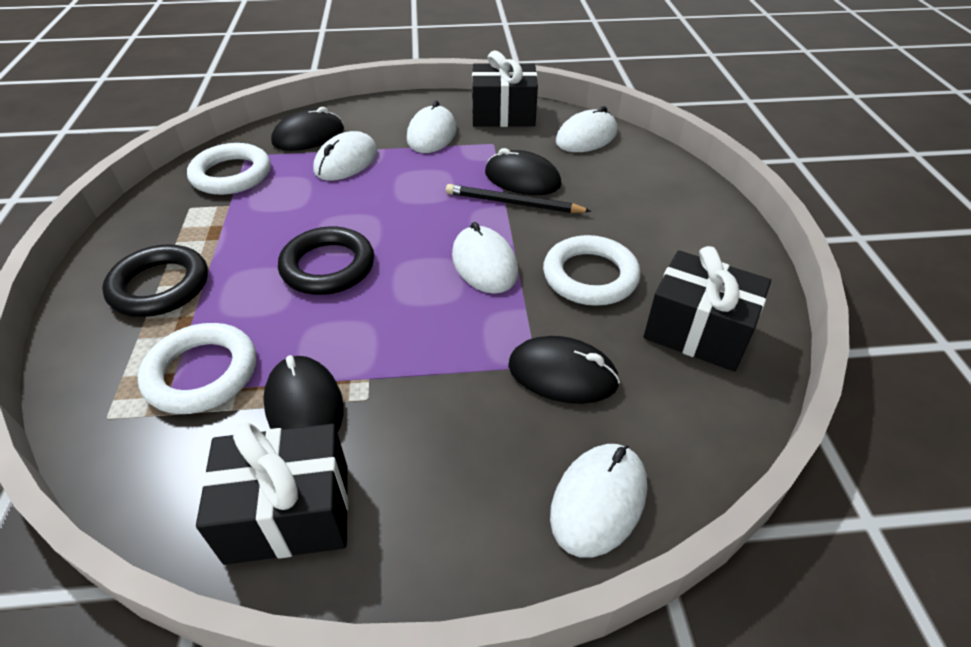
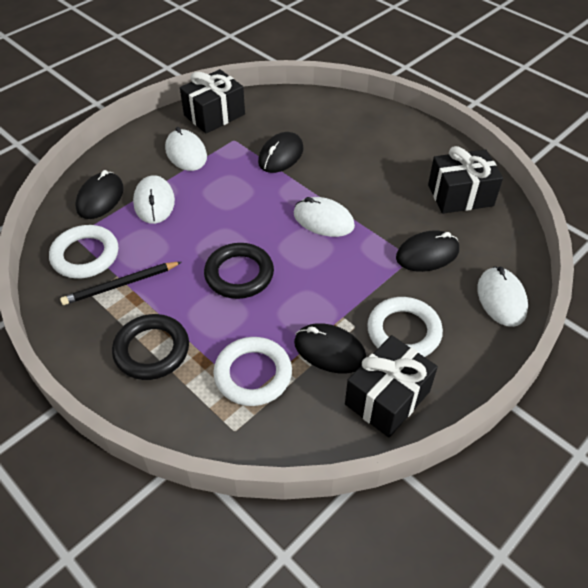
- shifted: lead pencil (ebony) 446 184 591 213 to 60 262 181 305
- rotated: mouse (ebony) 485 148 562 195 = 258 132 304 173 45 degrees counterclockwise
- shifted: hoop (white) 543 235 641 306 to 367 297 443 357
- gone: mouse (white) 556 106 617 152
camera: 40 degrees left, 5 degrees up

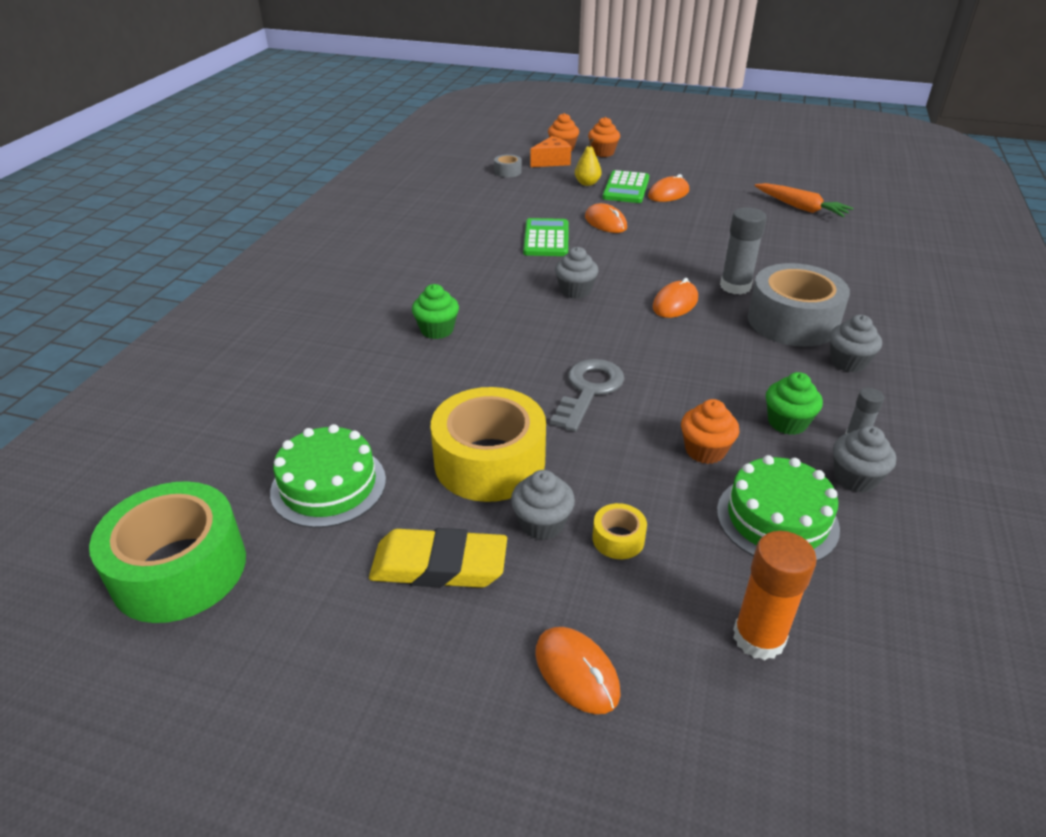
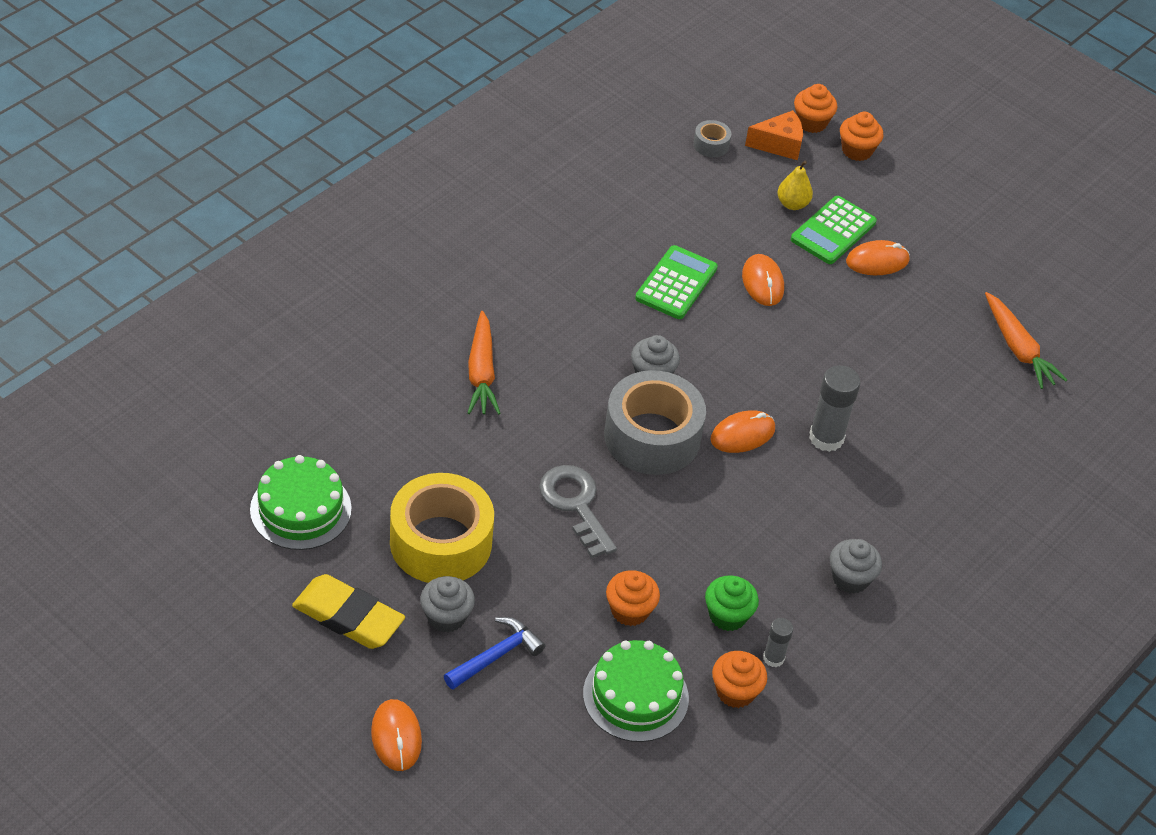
- swapped: sticky tape (golden) 592 503 647 559 to carpenter's hammer (cobalt) 444 617 545 689
- swapped: muffin (green) 412 284 459 339 to toy carrot (orange) 468 311 500 415
- rotated: latchkey (gray) 550 359 624 432 = 539 465 617 558 75 degrees counterclockwise
- shifted: sticky tape (gray) 748 263 850 347 to 604 370 706 475
- repainted: muffin (gray) 833 426 896 493 to muffin (orange) 712 651 767 708
- gone: sticky tape (green) 89 481 246 623
- gone: glue stick (orange) 733 531 817 660
camera: 20 degrees right, 10 degrees up

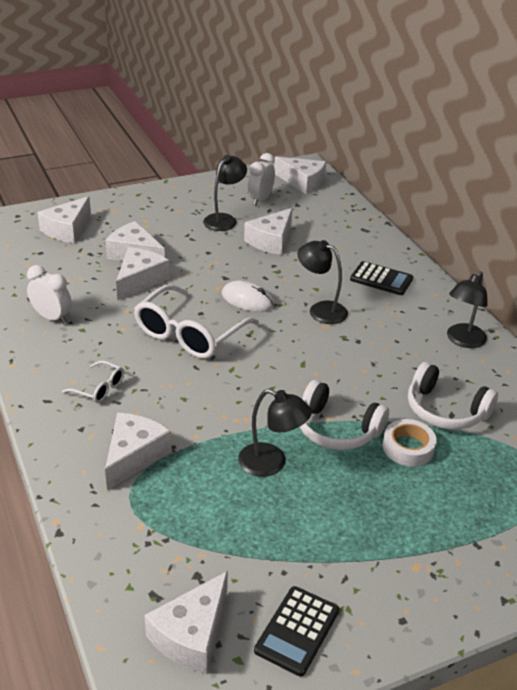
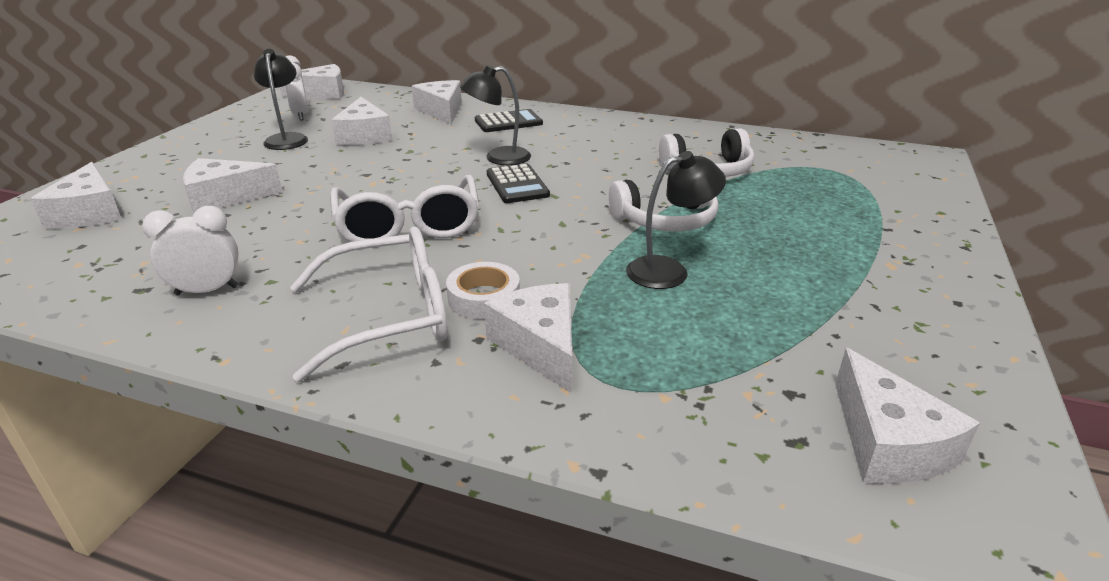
- scaled: spectacles (white) 62 361 124 403 = 290 227 447 382 x2.13
- shifted: cheese wedge (white) 116 247 170 301 to 412 80 462 125
- shifted: sticky tape (white) 383 419 437 466 to 446 262 520 319
- shifted: pocket calculator (ebony) 254 586 339 677 to 487 163 550 203
- gone: mouse (white) 222 280 275 312
- gone: lamp (ebony) 447 271 488 348
camera: 45 degrees left, 5 degrees down

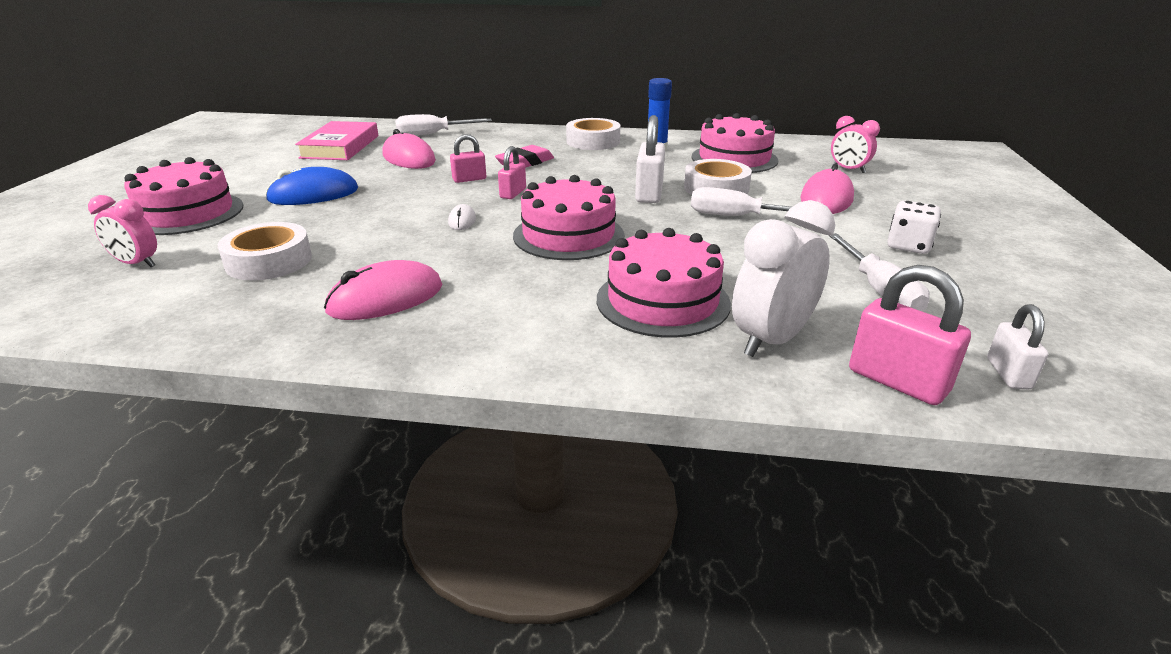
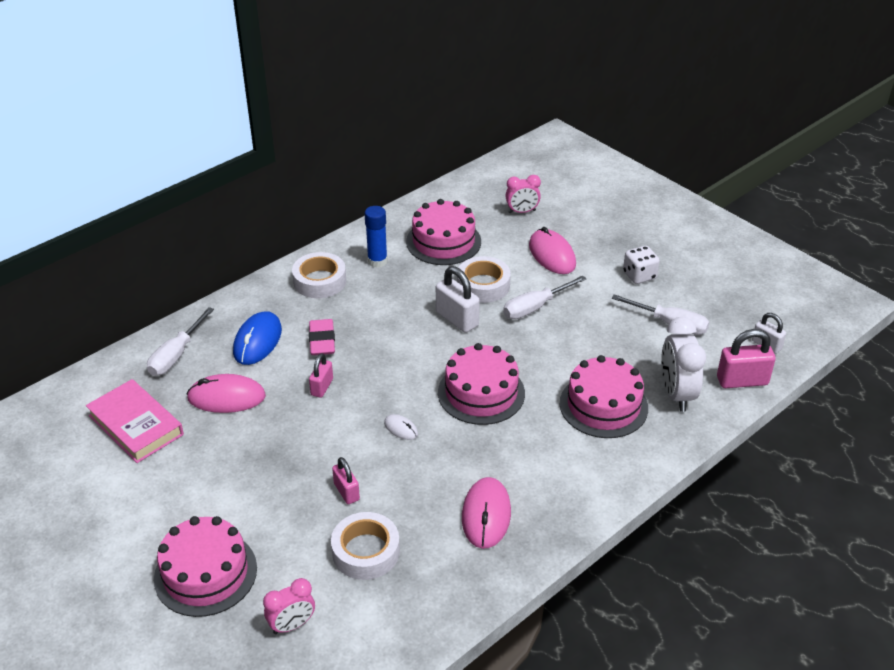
- shifted: mouse (cobalt) 265 167 358 205 to 233 311 282 365
- shifted: lock (rosy) 498 146 526 199 to 332 457 360 504
camera: 50 degrees left, 10 degrees up

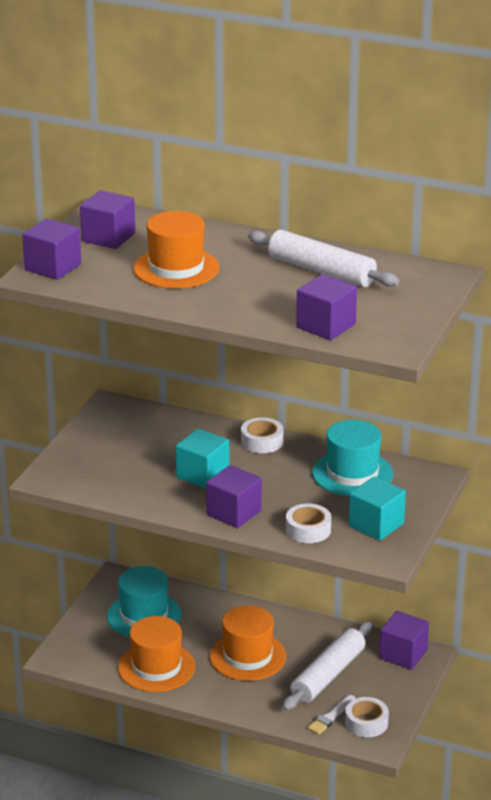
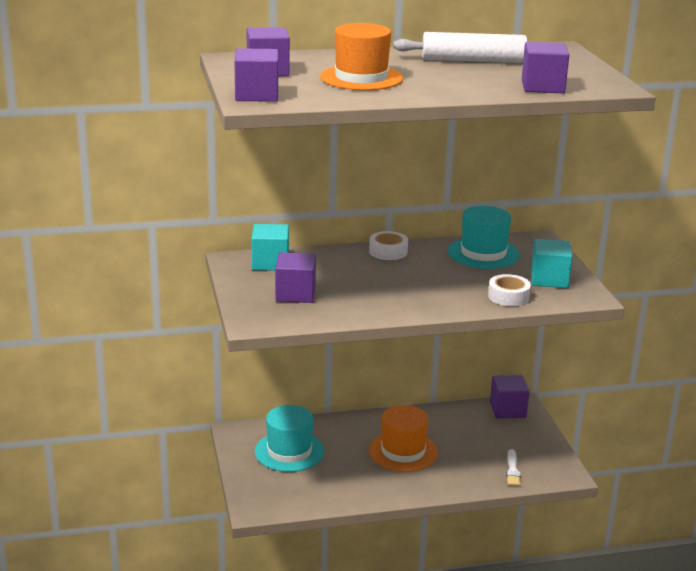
- shifted: cube (turquoise) 176 429 229 489 to 252 224 289 271
- shifted: cube (royal purple) 206 465 262 528 to 275 252 316 303
- gone: tall hat (orange) 118 616 195 692
- gone: pastry roller (white) 282 622 372 711
- gone: sticky tape (white) 345 697 389 737
camera: 35 degrees left, 5 degrees down

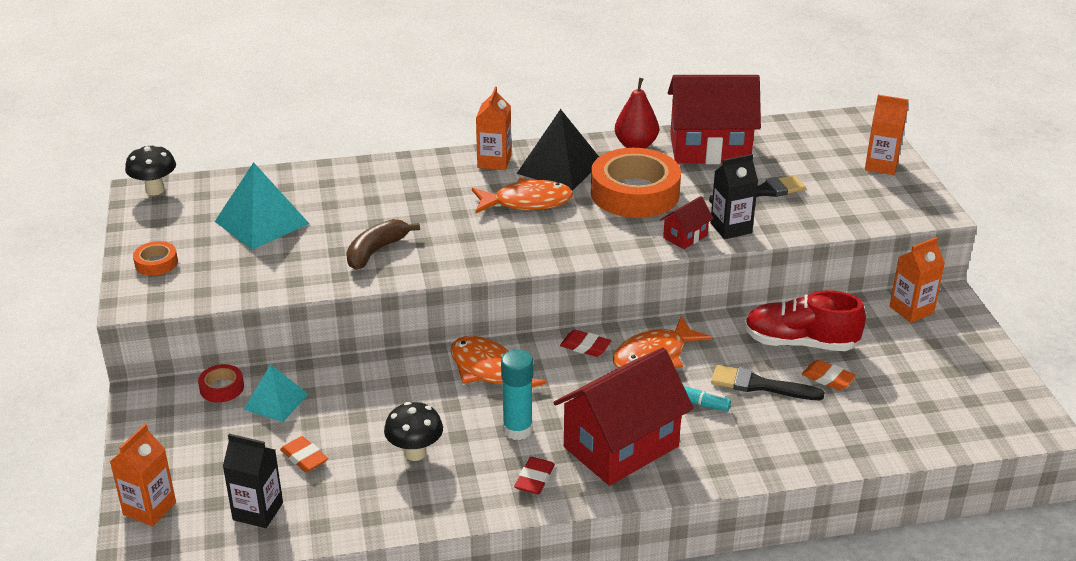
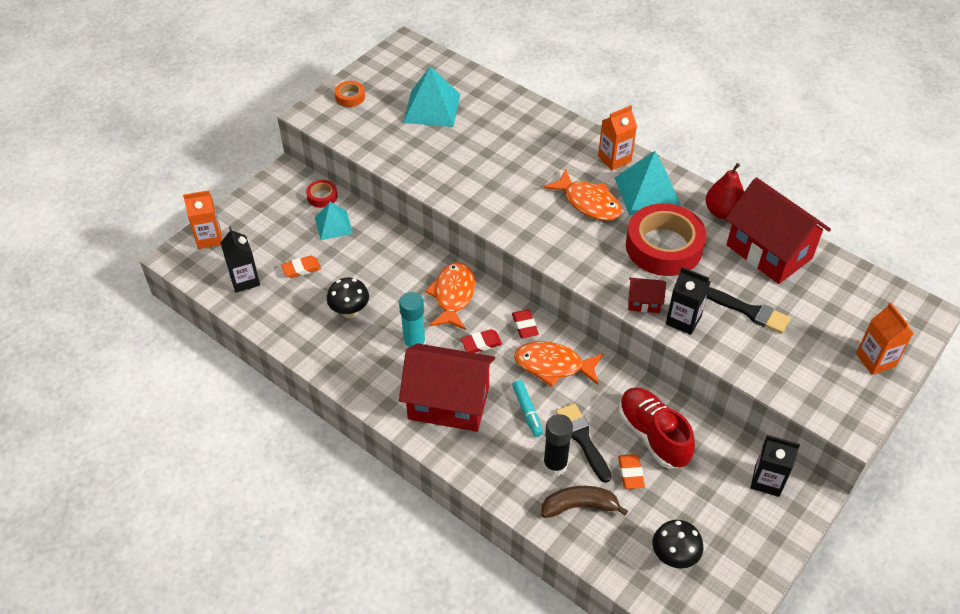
- rotated: eraser (orange) 280 436 328 472 = 281 256 321 278 60 degrees clockwise
- shifted: eraser (crimson) 514 457 555 494 to 461 329 502 353
- shifted: banana (russet) 346 219 420 270 to 541 486 628 518
- new: glue stick (ebony) 543 414 573 476
- repainted: pyramid shape (ebony) 516 109 599 190 to pyramid shape (turquoise) 614 151 681 215
- repainted: sticky tape (orange) 591 148 681 218 to sticky tape (crimson) 626 203 706 276
- shifted: toadstool (ebony) 125 145 176 195 to 653 520 703 569
- repainted: carton (orange) 889 237 945 323 to carton (ebony) 751 435 800 497
camera: 50 degrees right, 15 degrees up

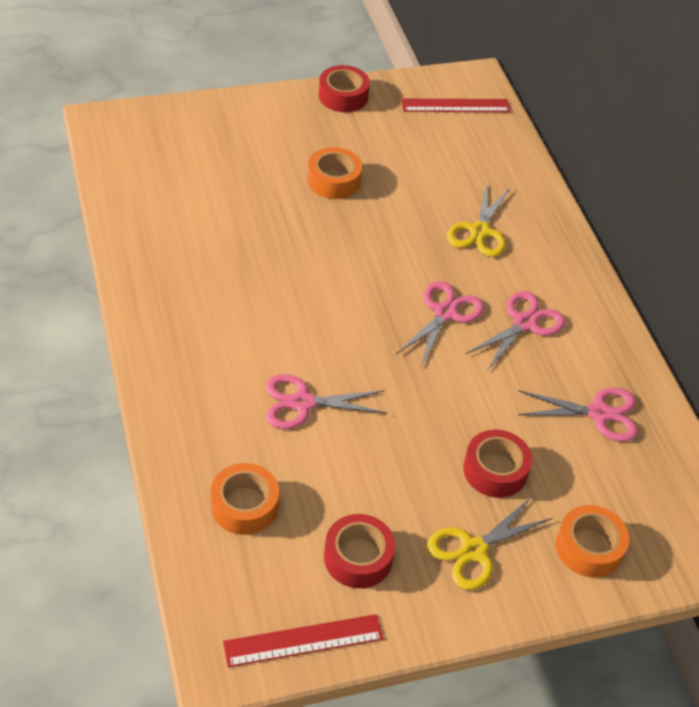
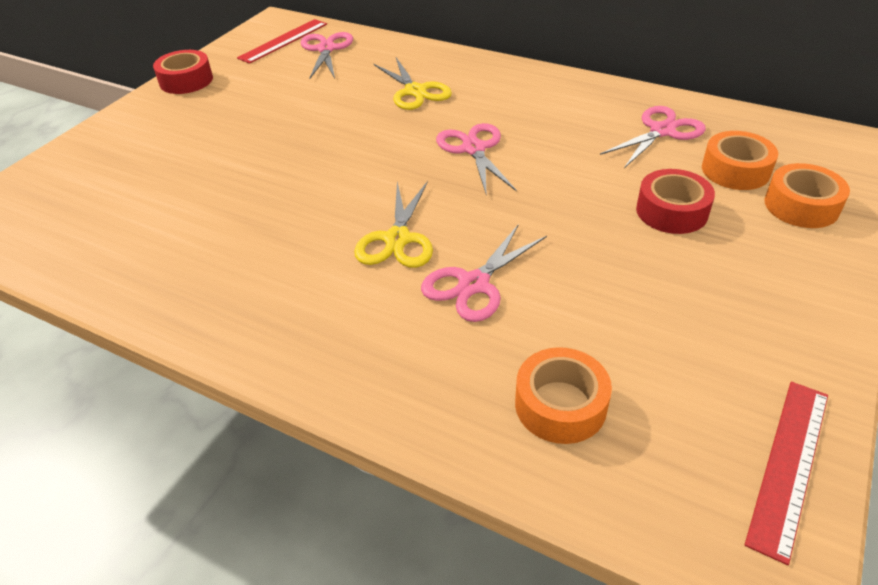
- shifted: shears (rosy) 466 291 565 371 to 301 32 353 79
- shifted: shears (golden) 427 497 552 590 to 354 181 433 268
- shifted: sticky tape (orange) 307 147 362 199 to 702 131 778 190
- gone: sticky tape (crimson) 324 514 395 588
camera: 40 degrees left, 5 degrees down

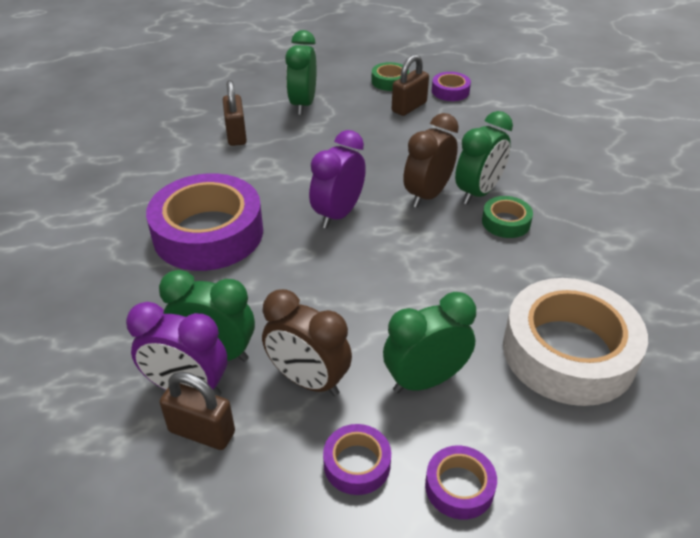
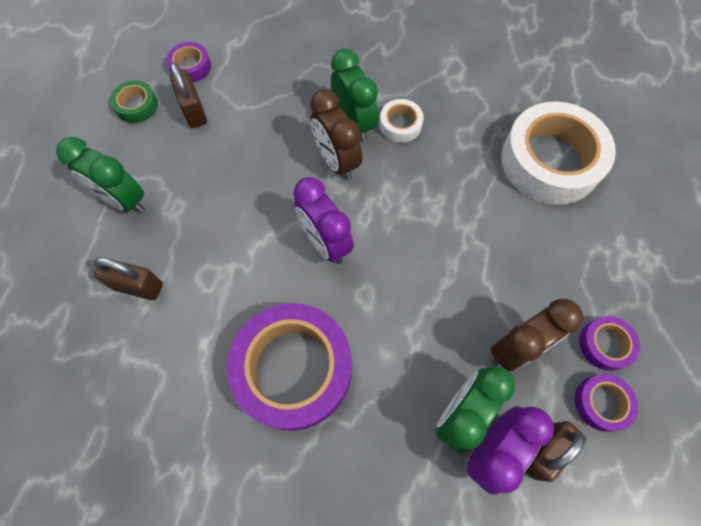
- repainted: sticky tape (green) 482 196 533 238 to sticky tape (white) 380 99 424 143
- shifted: sticky tape (royal purple) 425 446 497 520 to 575 374 638 432
- gone: clock (green) 383 292 476 393
camera: 65 degrees left, 25 degrees up

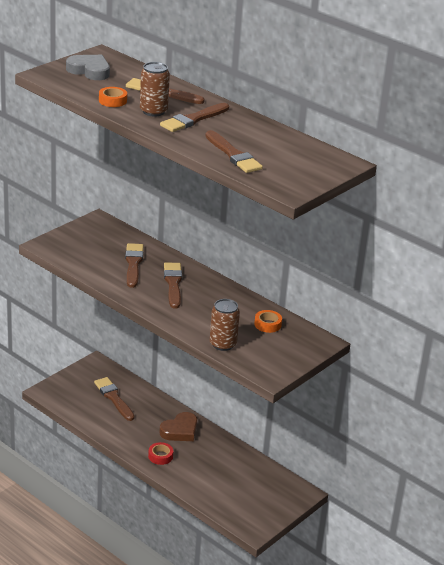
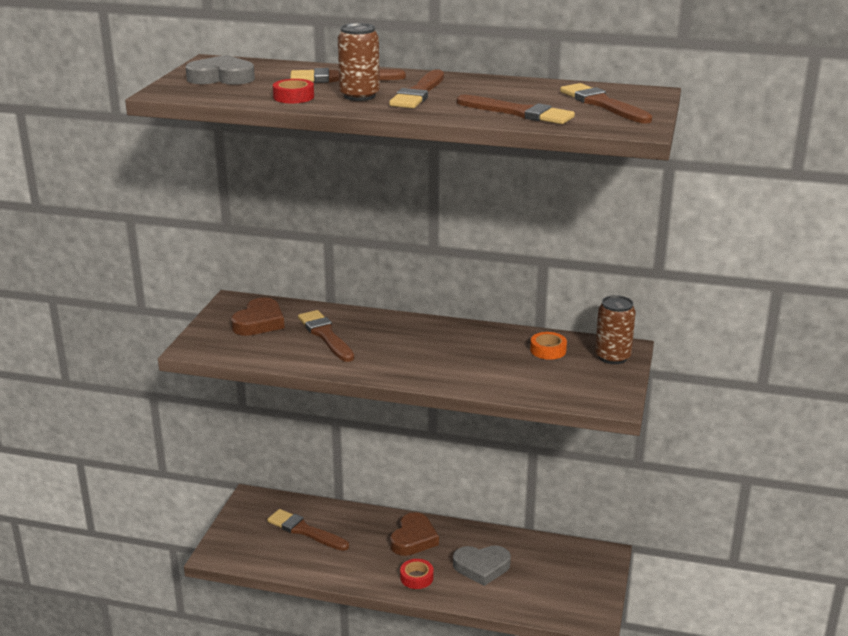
- new: love heart (russet) 231 297 285 336
- repainted: sticky tape (orange) 99 87 127 107 to sticky tape (crimson) 273 79 314 103
- new: love heart (gray) 453 545 511 586
- shifted: paint brush (russet) 164 263 182 309 to 560 83 652 124
- shifted: soda can (russet) 210 299 240 351 to 595 295 636 364
camera: 25 degrees left, 5 degrees down

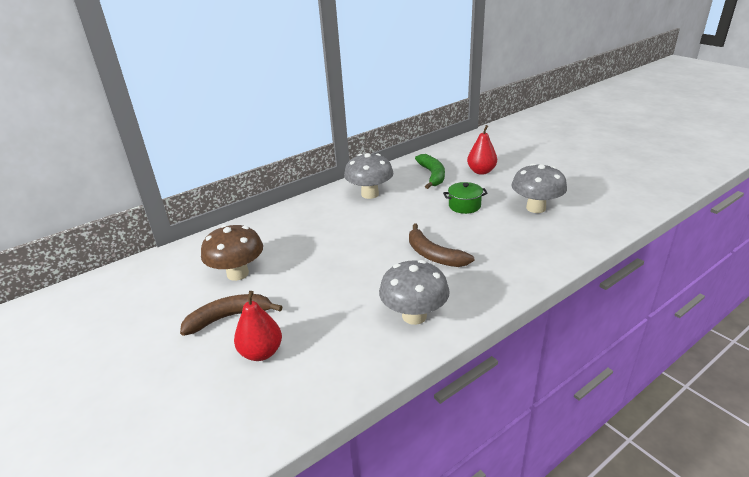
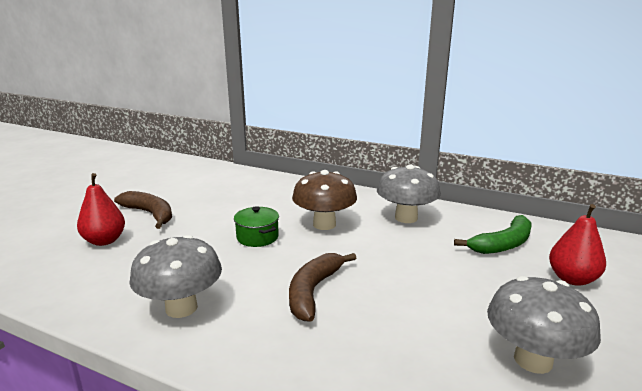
- shifted: cooking pot (green) 443 182 488 214 to 234 206 279 247
- shifted: toadstool (russet) 201 225 263 281 to 292 170 357 230
camera: 60 degrees right, 10 degrees down

